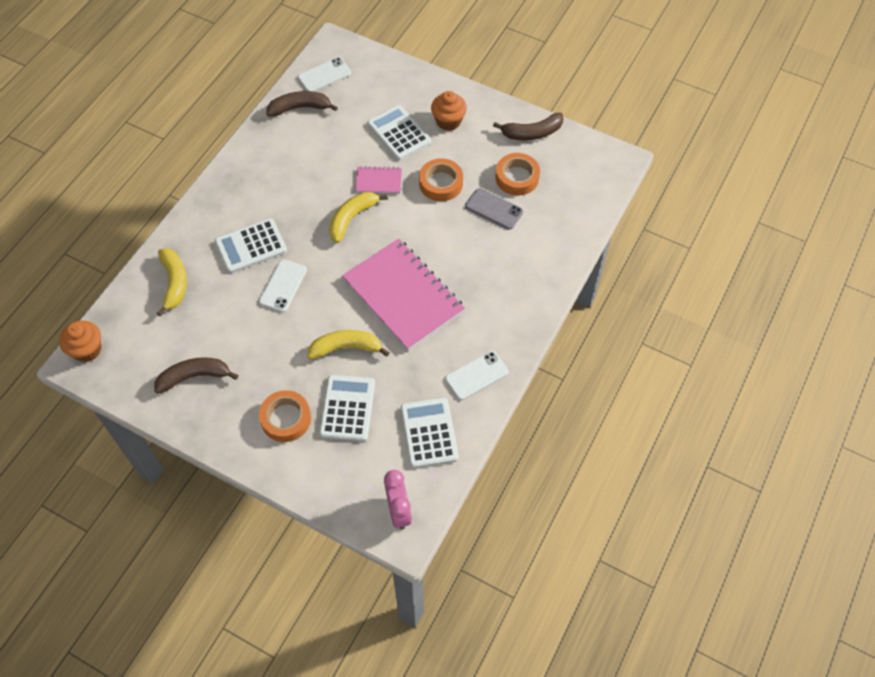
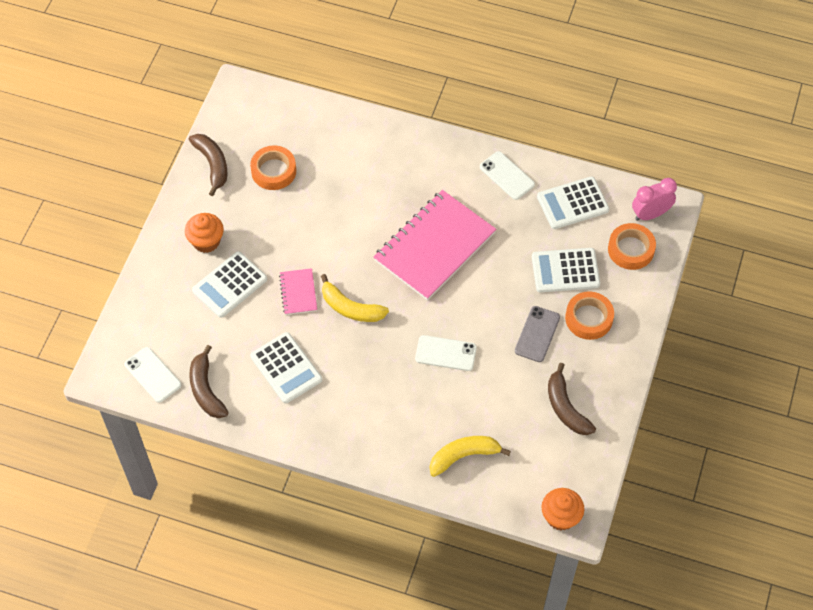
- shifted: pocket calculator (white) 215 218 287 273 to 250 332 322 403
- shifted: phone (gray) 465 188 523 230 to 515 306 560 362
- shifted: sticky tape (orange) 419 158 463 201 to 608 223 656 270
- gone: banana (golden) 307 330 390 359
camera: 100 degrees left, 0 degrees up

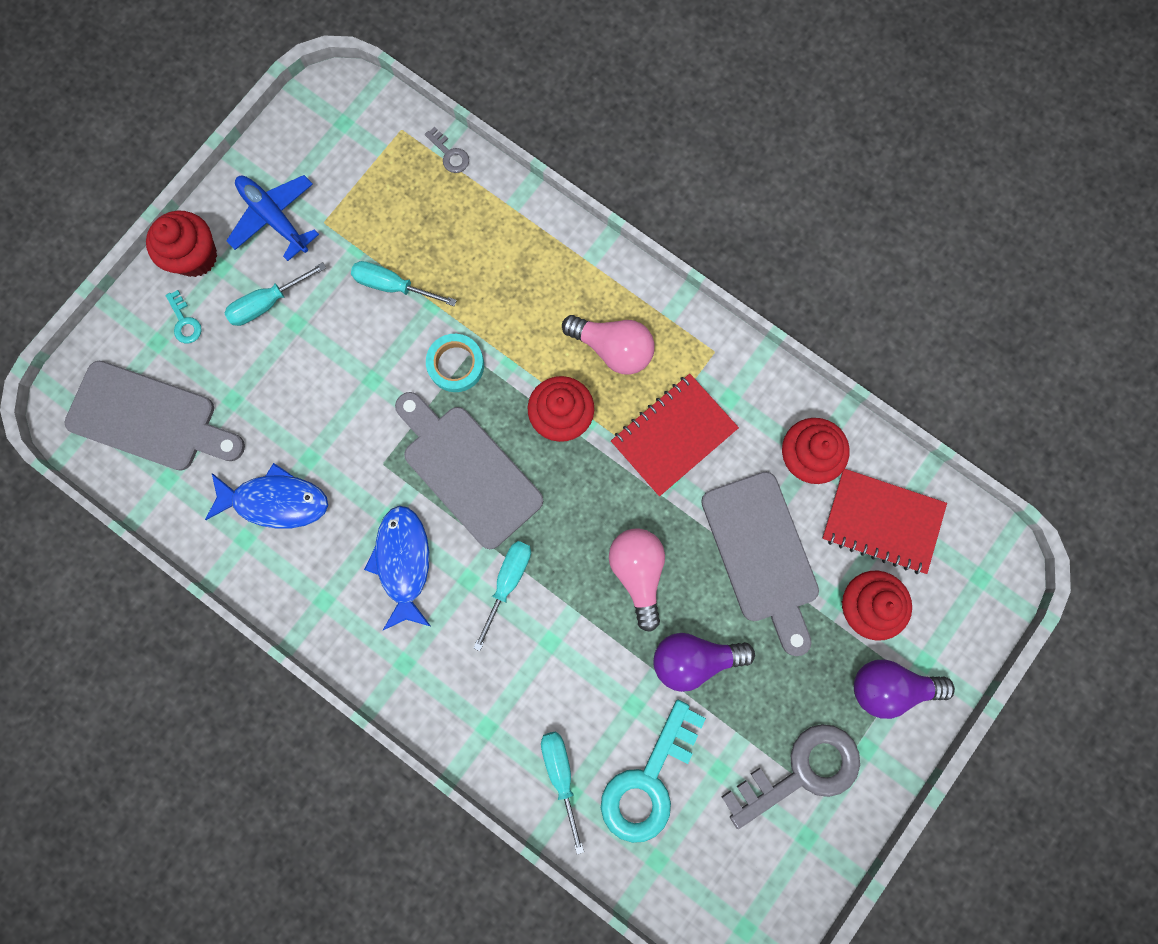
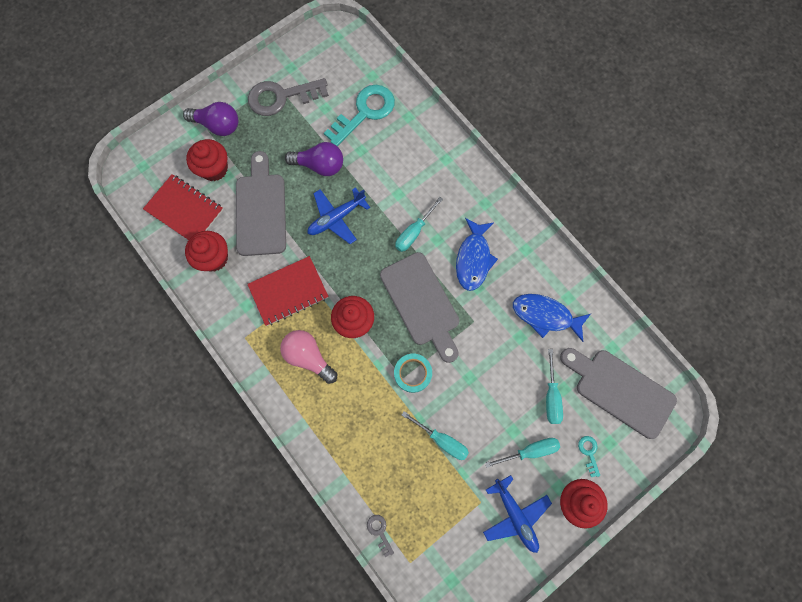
- swapped: bulb (rosy) 609 528 665 632 to plane (cobalt) 307 187 370 244
- shifted: flat screwdriver (turquoise) 541 731 584 854 to 546 349 563 424
camera: 165 degrees left, 5 degrees down

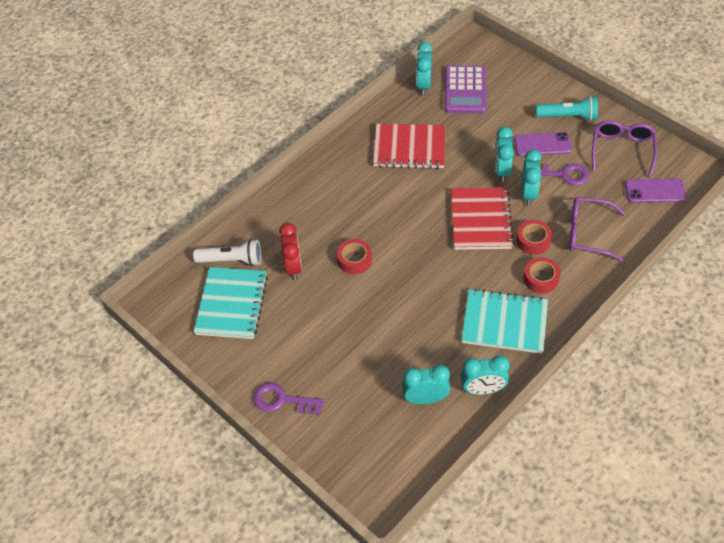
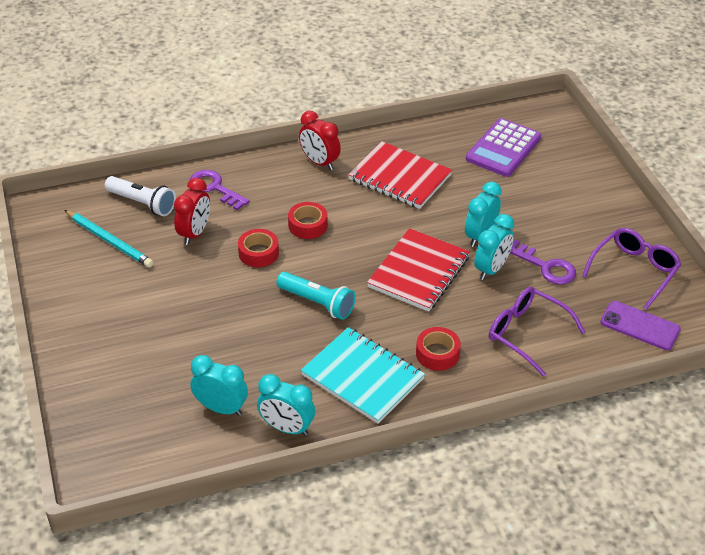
- swapped: exercise book (turquoise) 194 267 268 339 to lead pencil (turquoise) 65 210 154 268
- shifted: latchkey (royal purple) 254 383 324 416 to 189 170 250 210
- shifted: torch (turquoise) 536 96 598 121 to 276 272 356 320
- shifted: sticky tape (crimson) 516 220 552 255 to 288 202 328 239
- new: clock (crimson) 299 111 341 170
- gone: clock (turquoise) 416 42 432 95
- gone: phone (royal purple) 514 132 572 156
camera: 25 degrees right, 10 degrees down

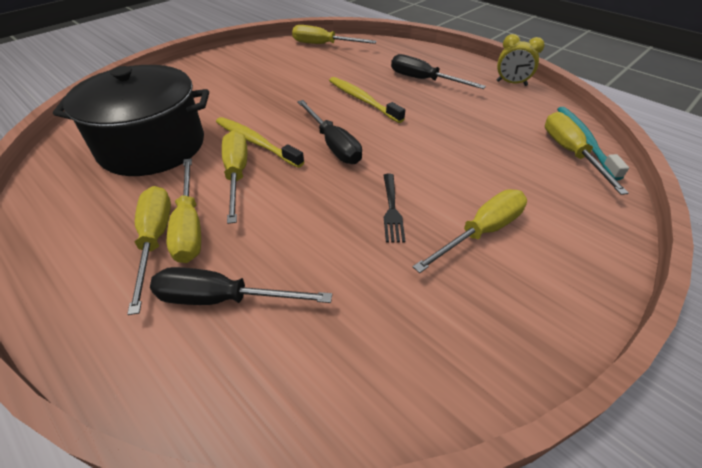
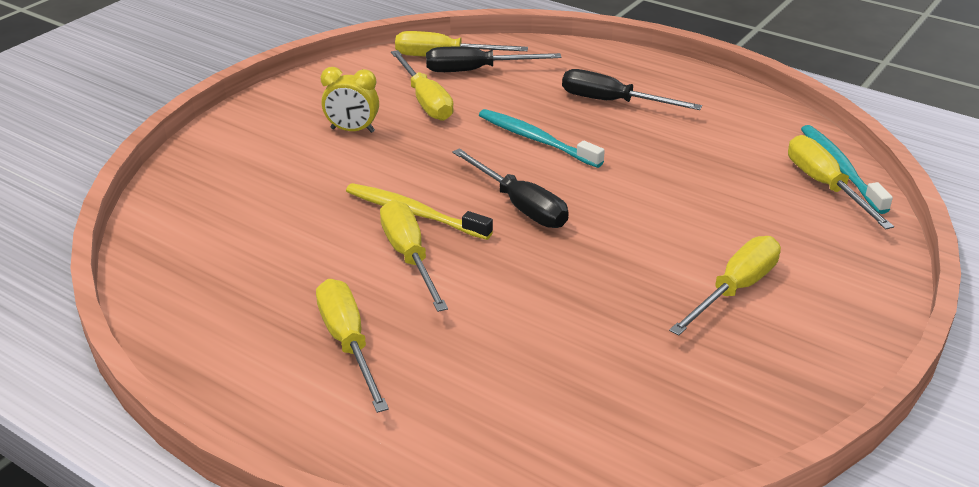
- shifted: clock (golden) 497 34 545 86 to 321 67 379 133
- shifted: flat screwdriver (golden) 167 158 201 263 to 391 50 454 121
- shifted: flat screwdriver (ebony) 150 267 332 305 to 426 47 561 72
- repainted: toothbrush (golden) 329 77 405 123 to toothbrush (turquoise) 479 109 605 168
- gone: cooking pot (ebony) 53 65 209 176
- gone: dinner fork (ebony) 383 174 405 243
camera: 10 degrees left, 10 degrees down

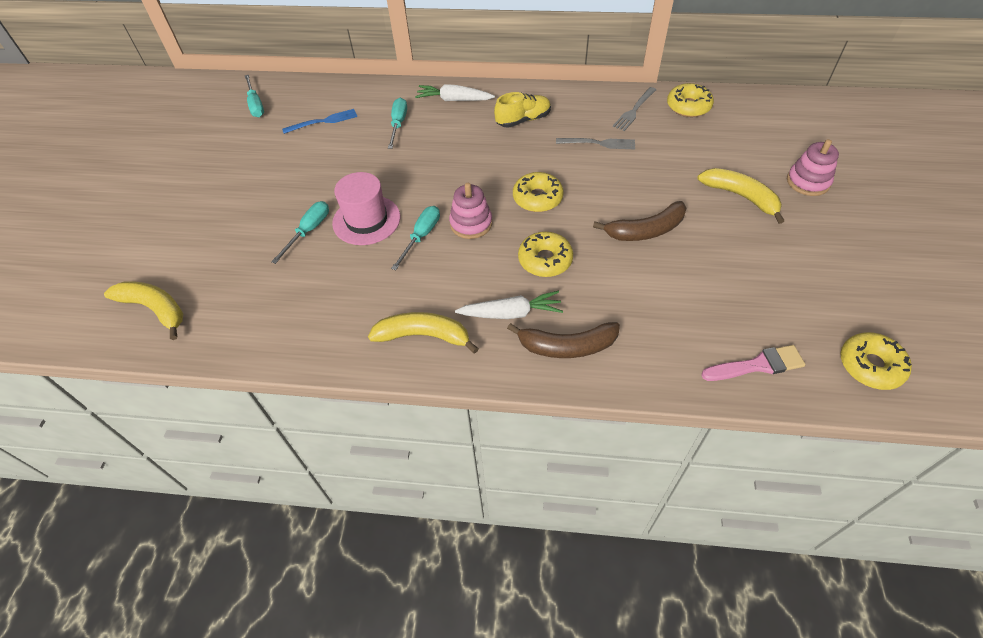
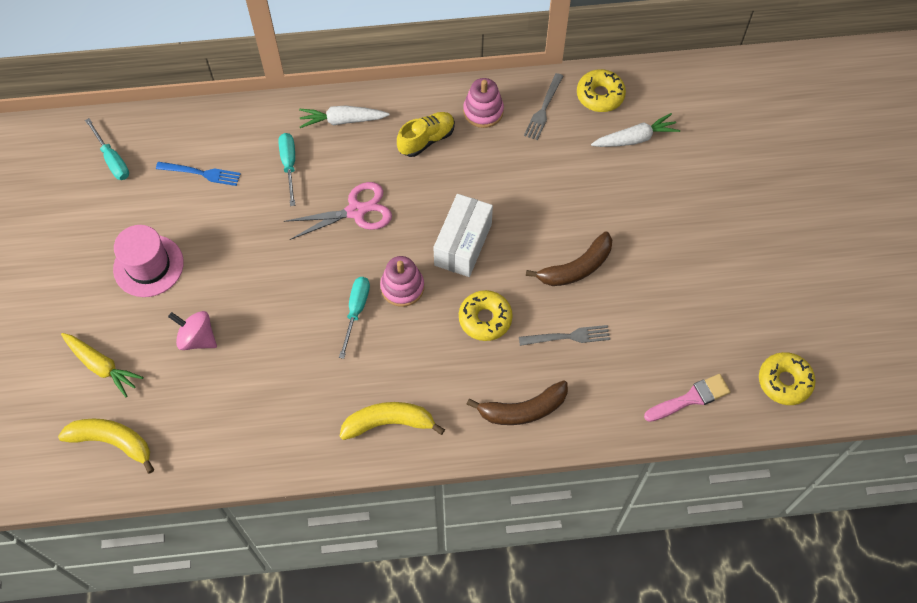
- new: toy carrot (golden) 61 333 143 397
- shifted: tall hat (rosy) 332 172 400 245 to 113 225 184 297
- rotated: dinner fork (cobalt) 282 109 357 134 = 156 162 241 186 45 degrees clockwise
- new: whirligig (rosy) 168 311 217 350
- new: shears (rosy) 284 182 392 240
- swapped: doughnut (golden) 513 172 563 212 to box (white) 433 194 493 277
- shifted: stacking toy (rosy) 787 139 839 196 to 463 78 504 128
- shifted: dinner fork (gray) 556 138 635 149 to 519 325 610 346
- shifted: toy carrot (white) 455 291 563 319 to 591 113 680 147
- gone: flat screwdriver (turquoise) 271 201 329 264
- gone: banana (golden) 697 168 784 224
camera: 15 degrees left, 10 degrees up

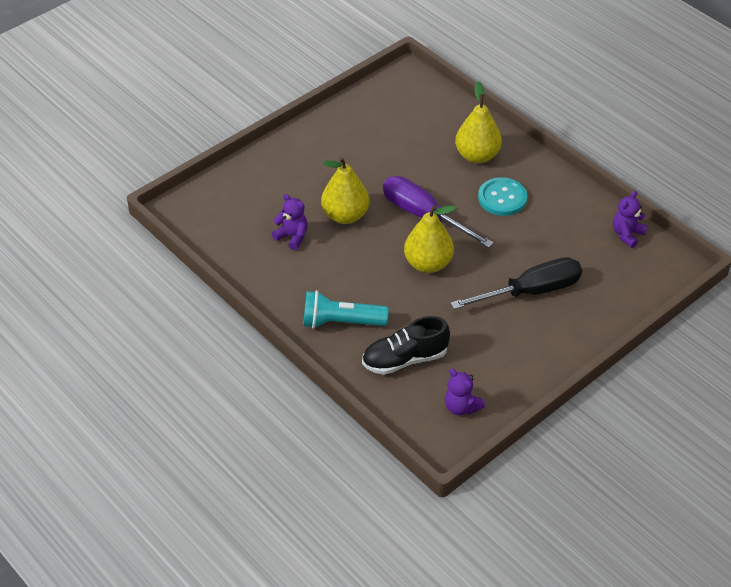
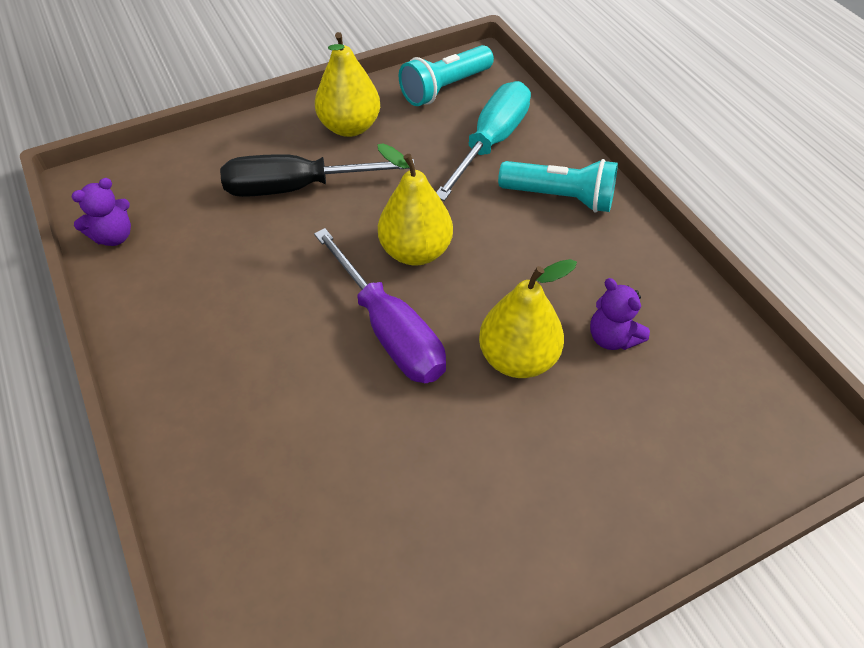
- shifted: pear (golden) 455 82 502 163 to 315 32 380 137
- swapped: teddy bear (royal purple) 445 369 485 415 to torch (turquoise) 399 45 494 106
- swapped: shoe (ebony) 362 316 450 375 to flat screwdriver (turquoise) 436 81 531 201
- gone: button (turquoise) 478 177 527 216
camera: 165 degrees left, 5 degrees up

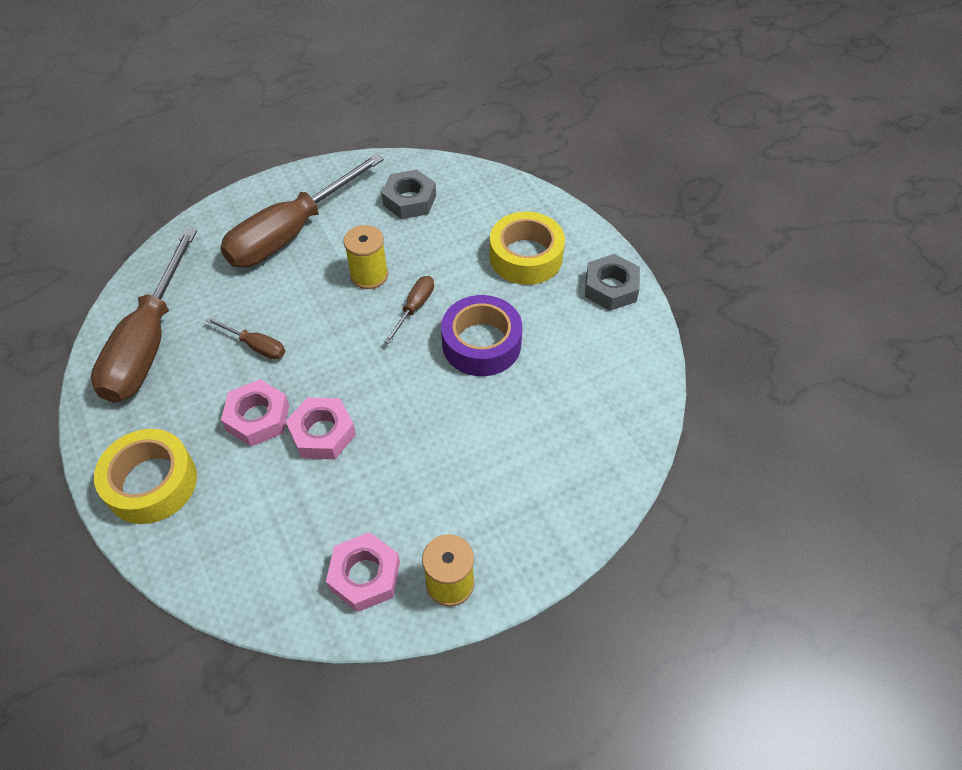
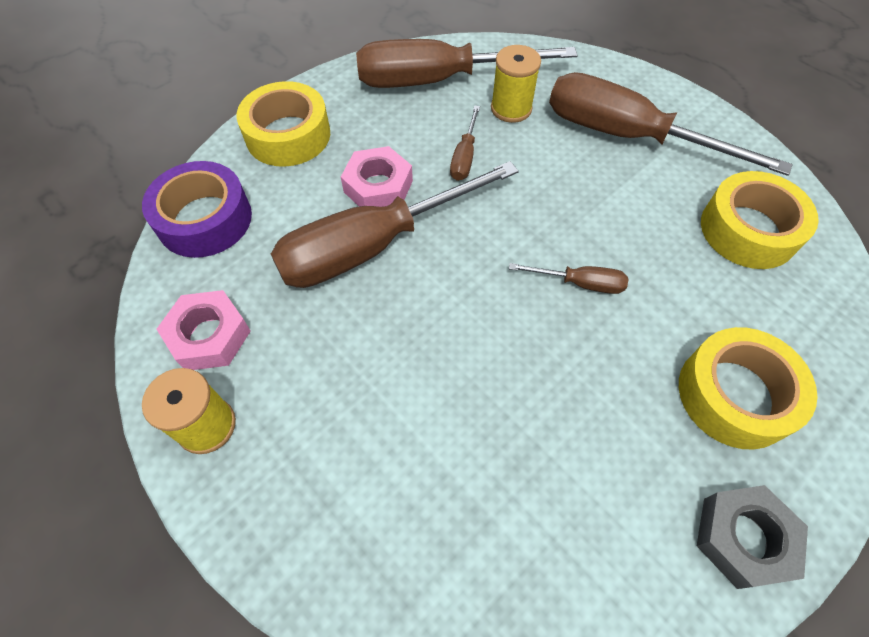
- shifted: sticky tape (royal purple) 441 295 522 376 to 142 161 252 258
- swapped: nut (rosy) 286 397 356 459 to flat screwdriver (russet) 271 161 519 288
- shifted: bobbin (golden) 344 225 388 289 to 491 45 541 123
- swapped: nut (gray) 382 169 436 219 to sticky tape (golden) 701 171 819 269
camera: 75 degrees right, 5 degrees up

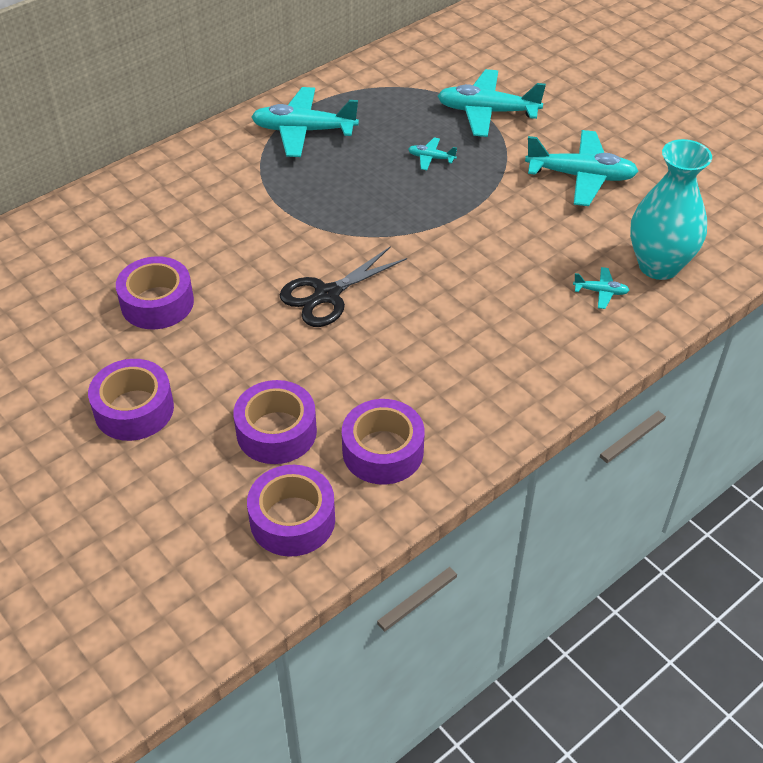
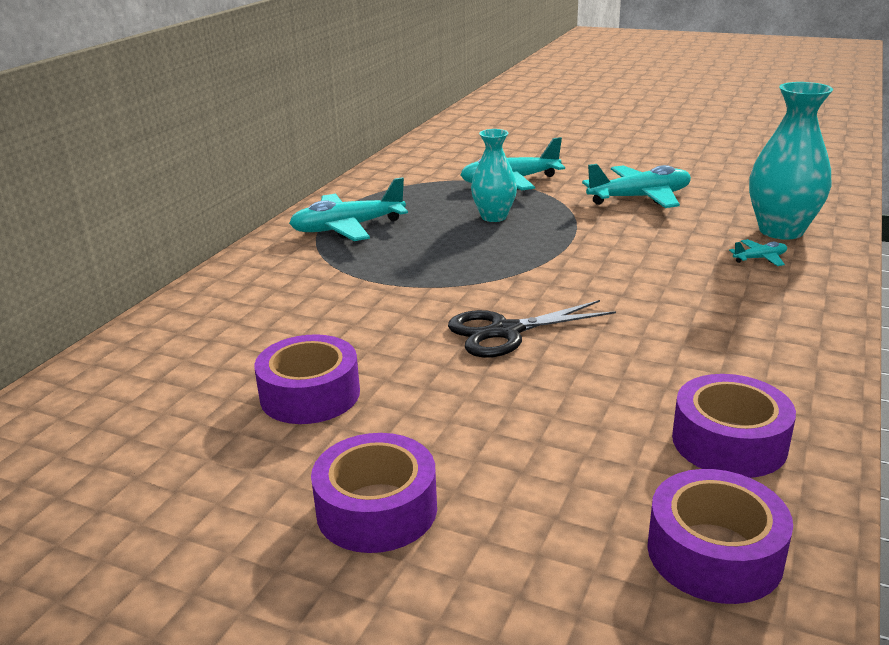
- rotated: shears (ebony) 280 246 407 327 = 448 300 616 358 45 degrees clockwise
- swapped: plane (turquoise) 408 138 457 170 to flower vase (turquoise) 471 129 517 222
- gone: sticky tape (royal purple) 233 380 317 464
camera: 25 degrees left, 20 degrees down

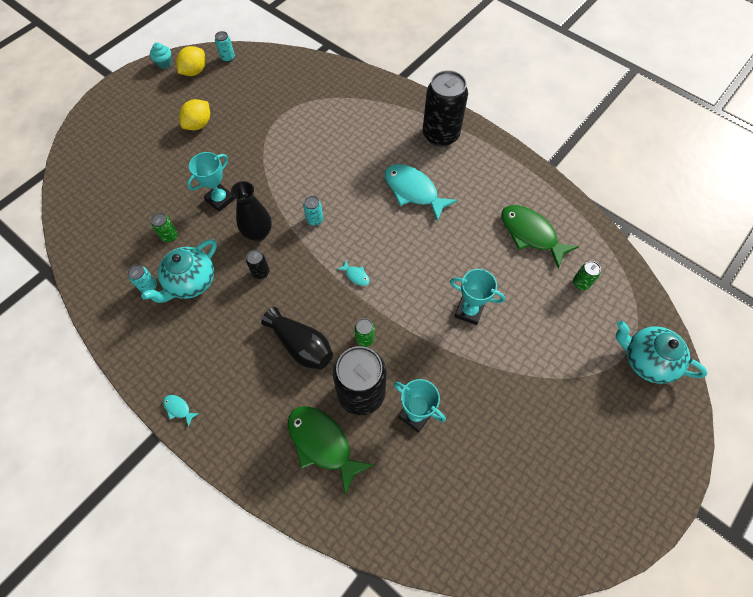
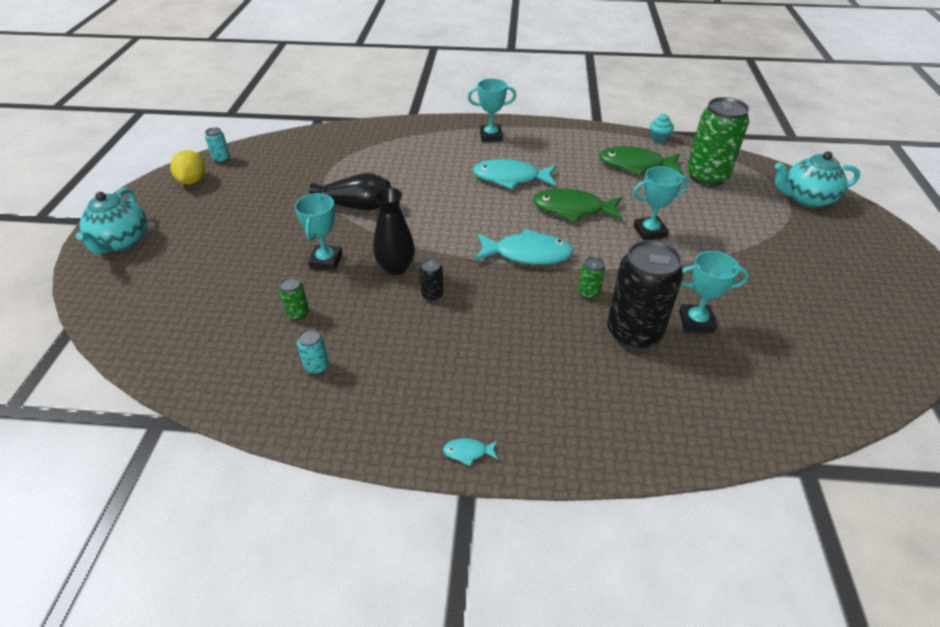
- shifted: china teapot (turquoise) 141 239 217 303 to 76 188 147 254
- shifted: flower vase (ebony) 261 307 333 369 to 309 173 391 211
- swapped: soda can (ebony) 423 70 468 147 to award cup (turquoise) 468 79 516 142
- scaled: toy fish (turquoise) 337 260 369 286 = 475 229 574 265 x2.38
- shifted: toy fish (green) 288 406 373 495 to 533 188 623 223
- shifted: muffin (turquoise) 150 43 172 69 to 650 114 674 143
- scaled: soda can (green) 573 261 601 290 = 687 97 749 187 x2.36
- gone: toy lemon (golden) 179 99 210 130
- gone: soda can (turquoise) 303 196 323 226
camera: 35 degrees left, 20 degrees down

